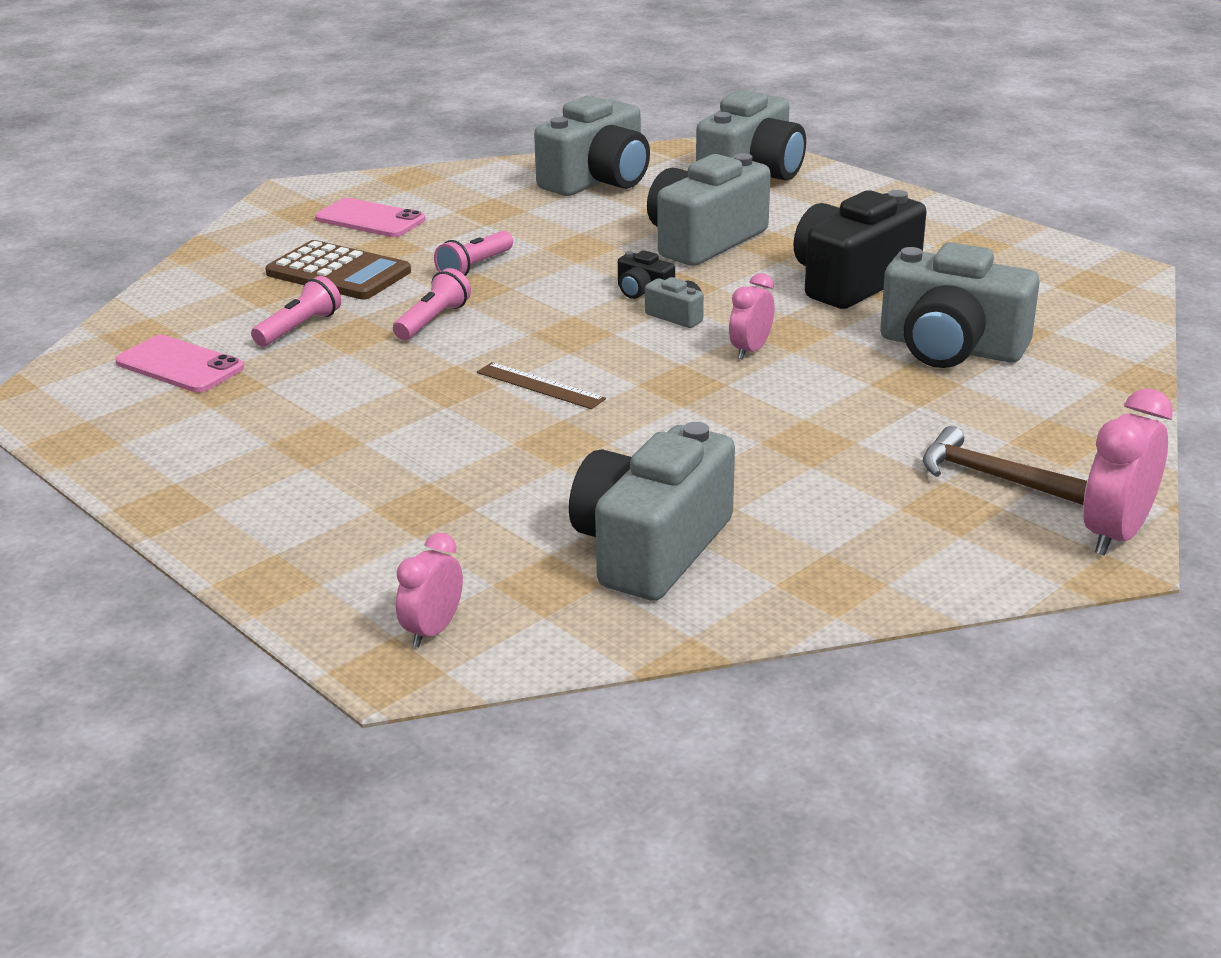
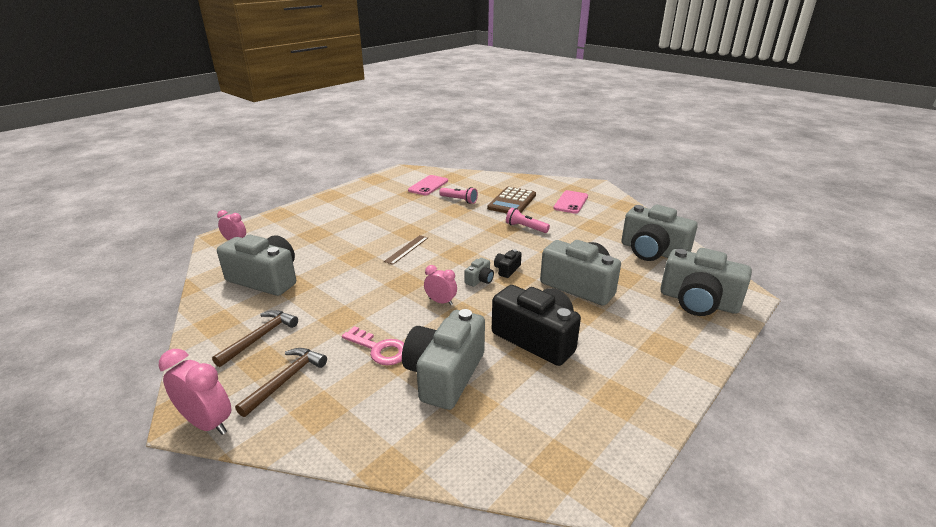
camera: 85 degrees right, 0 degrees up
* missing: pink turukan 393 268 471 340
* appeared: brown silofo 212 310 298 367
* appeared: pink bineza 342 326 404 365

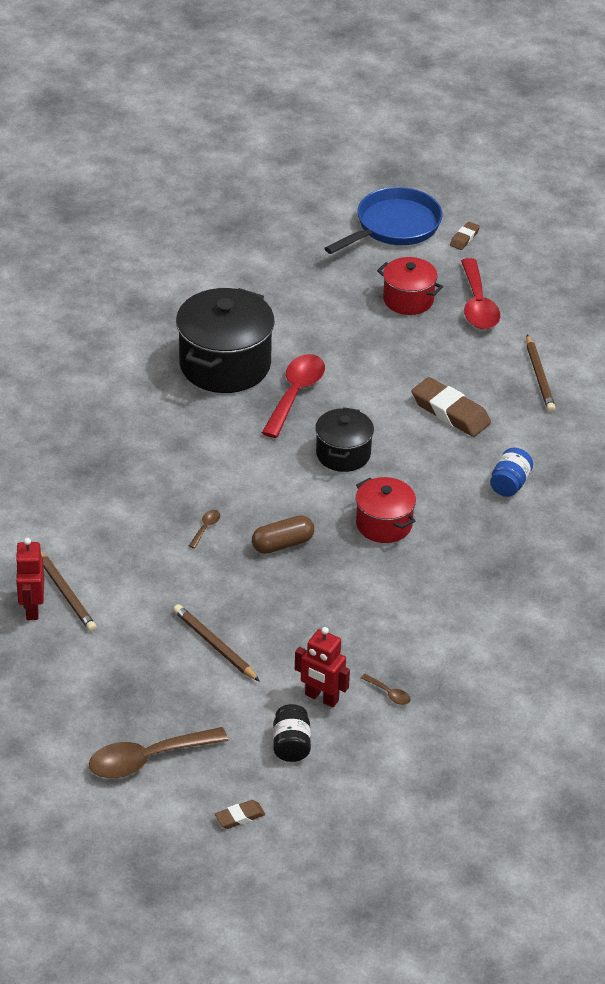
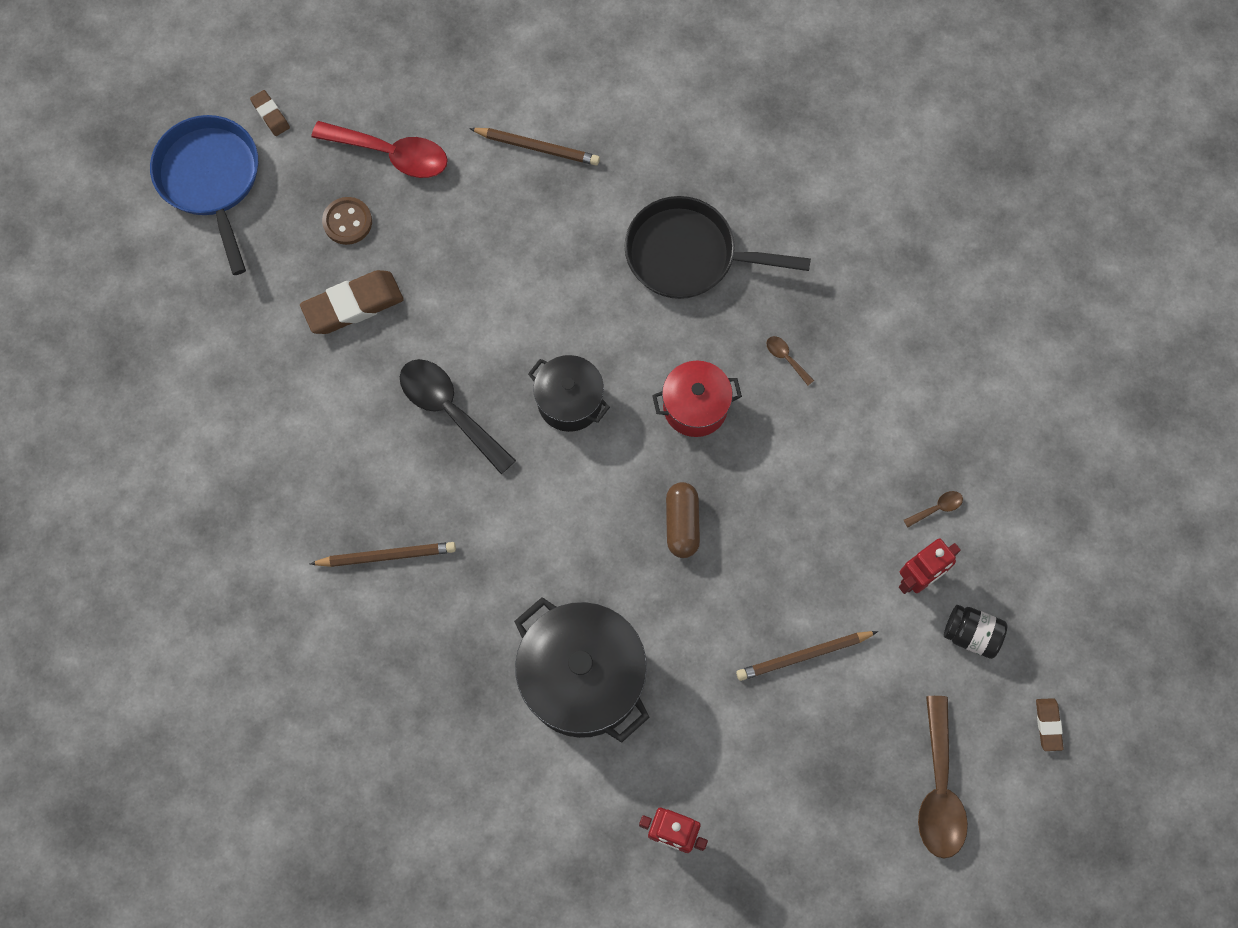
camera: 65 degrees left, 30 degrees up
* relocated: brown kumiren 41 552 97 632 to 310 542 456 567
* relocated: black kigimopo 176 288 275 393 to 514 597 650 743
* relocated: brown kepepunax 189 510 220 548 to 766 336 814 385
* relocated: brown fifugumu 412 377 491 437 to 300 270 404 334
* exchanged: red kigimopo 377 257 443 315 to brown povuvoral 322 197 372 245
* exchanged: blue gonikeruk 490 448 533 497 to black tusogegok 625 196 811 299
* colour: red kepepunax 262 354 325 438 to black kepepunax 400 359 516 474

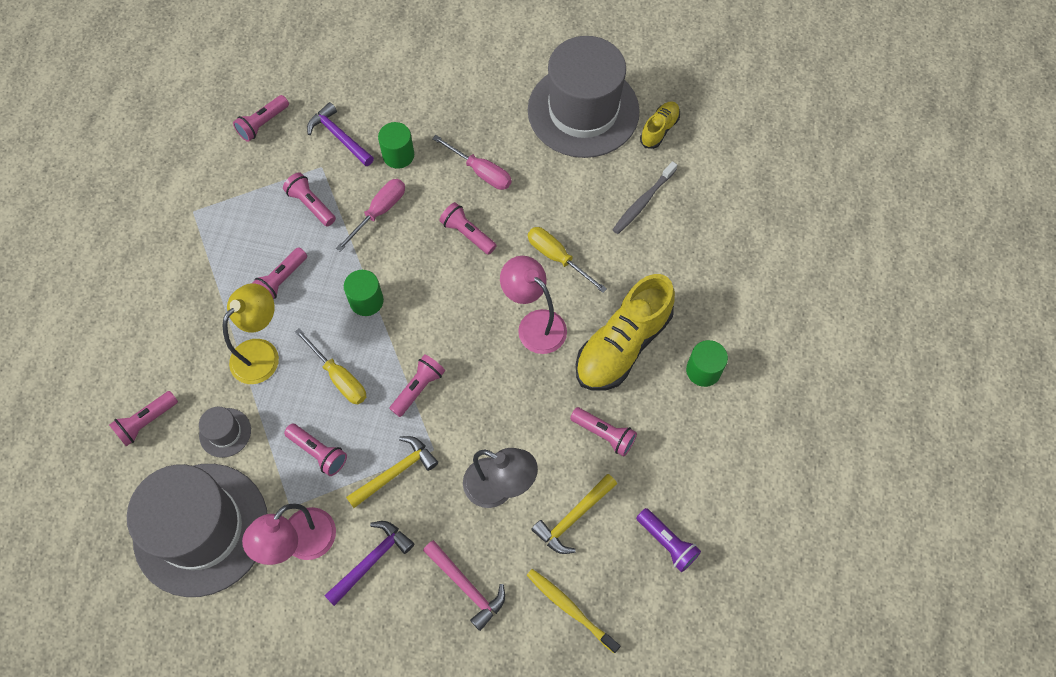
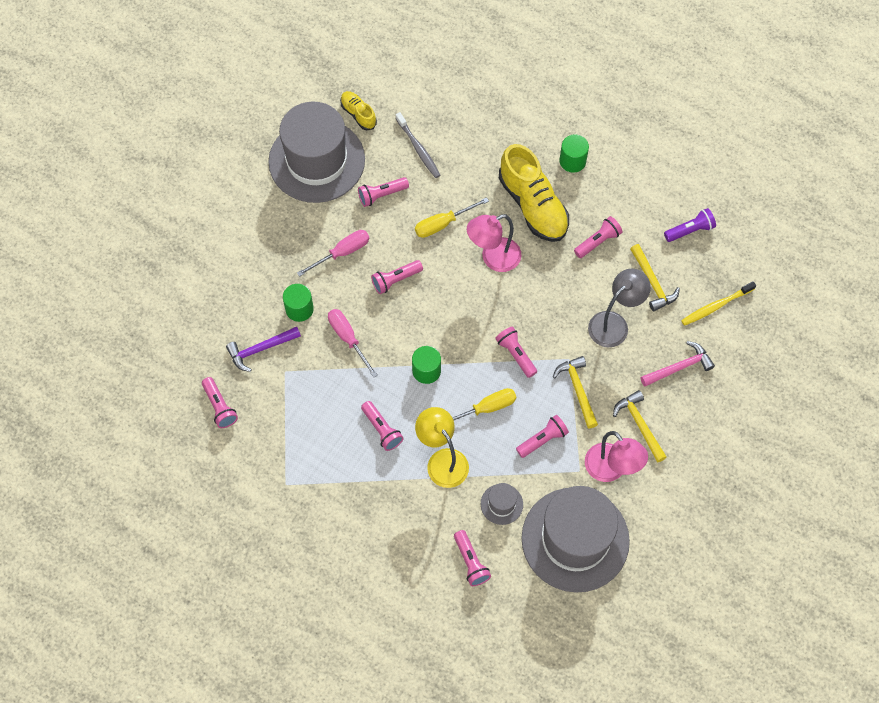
camera: 70 degrees left, 0 degrees up
* relocated: pink turukan 283 172 336 226 to 358 177 409 207
* colour: purple silofo 324 521 414 606 to yellow silofo 613 390 667 462

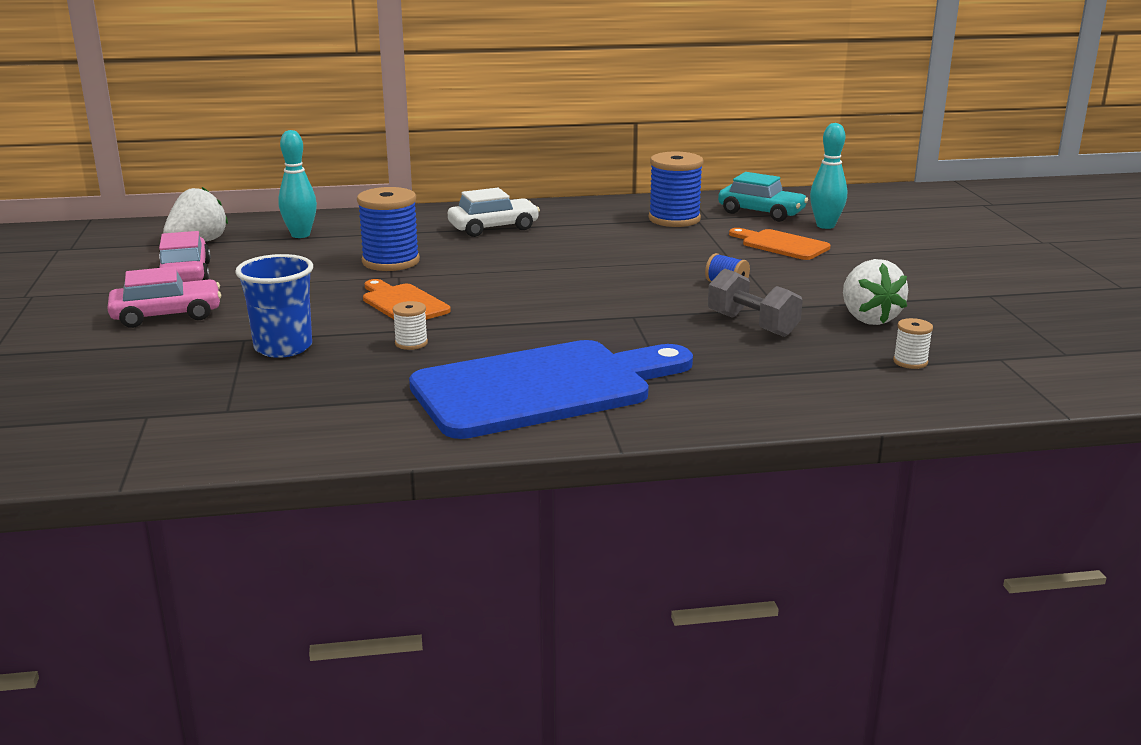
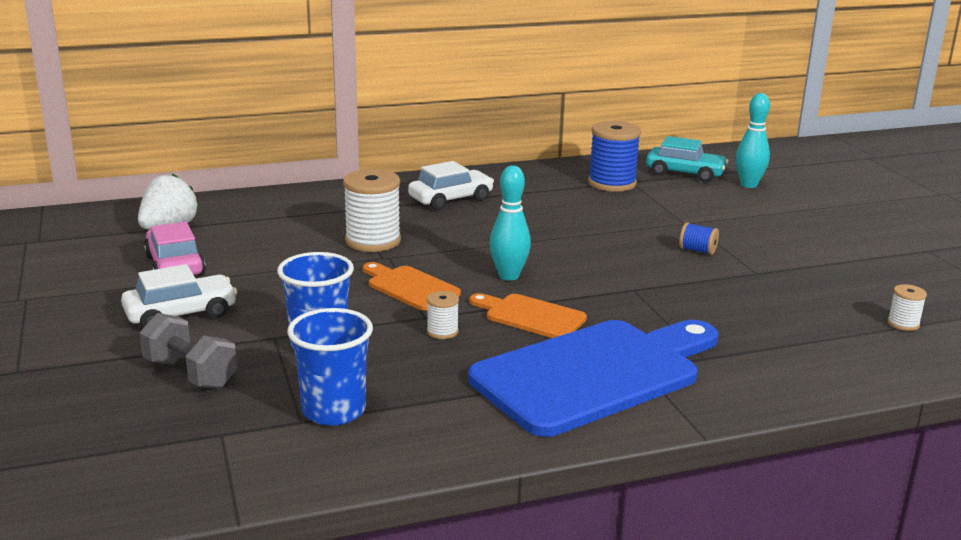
camera: 10 degrees left, 0 degrees up
* missing: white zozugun 843 259 908 325
* appeared: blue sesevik 287 308 373 426
* relocated: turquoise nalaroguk 278 130 317 238 to 490 165 531 281
* relocated: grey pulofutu 708 269 803 337 to 140 313 237 389
* relocated: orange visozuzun 729 228 831 260 to 469 293 587 338
* colour: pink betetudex 108 266 221 328 to white betetudex 121 264 237 328
* colour: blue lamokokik 357 187 420 271 to white lamokokik 343 169 401 252

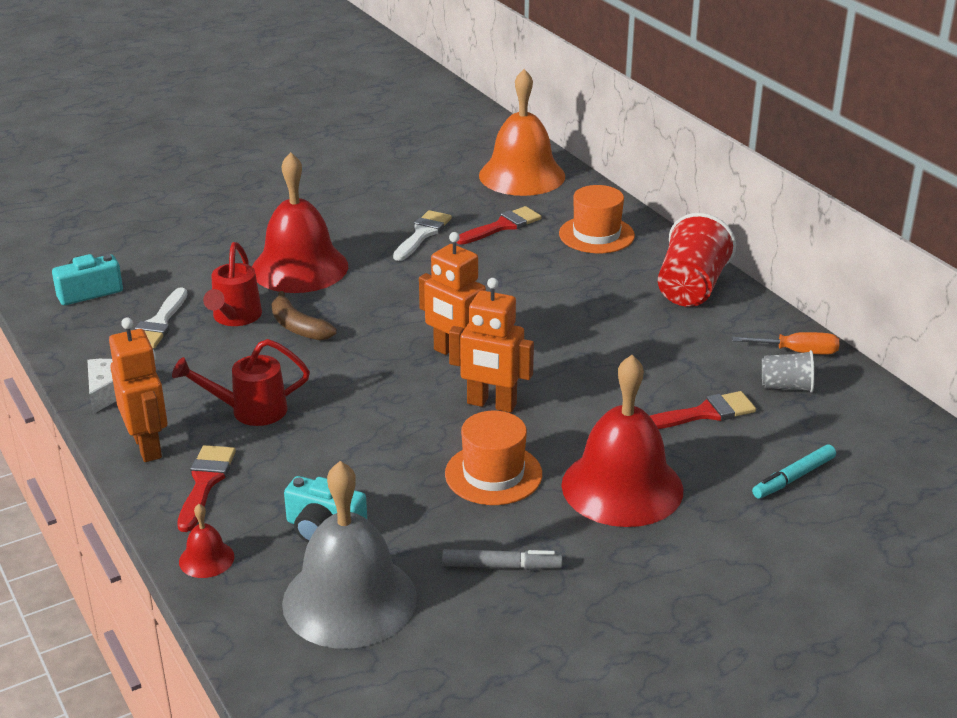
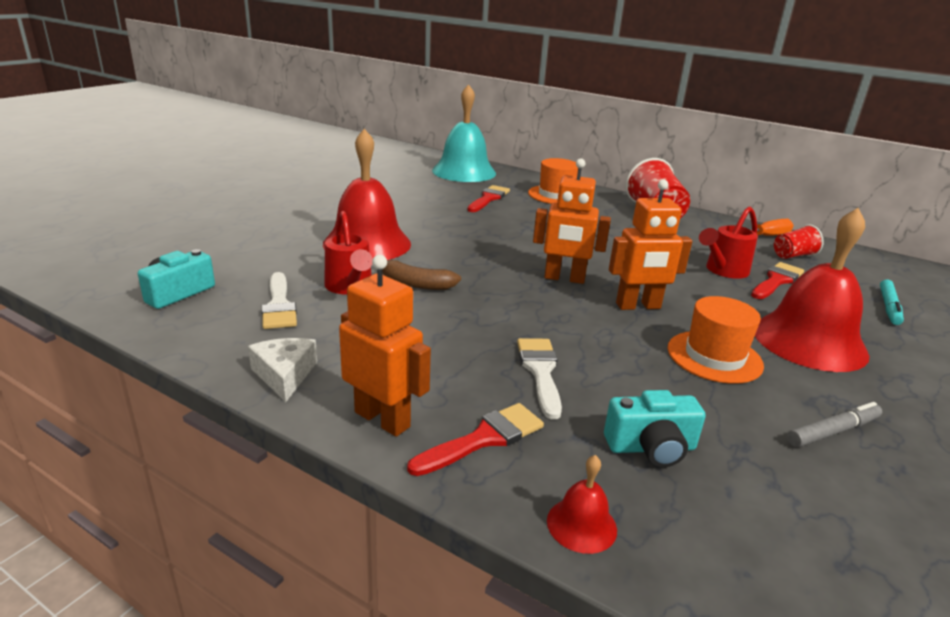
camera: 30 degrees left, 5 degrees down
* missing: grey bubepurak 282 461 417 649
* relocated: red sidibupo 172 339 310 426 to 699 206 758 279
* relocated: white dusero 393 210 452 261 to 517 338 562 419
* colour: orange bubepurak 479 69 565 196 to turquoise bubepurak 432 84 496 182
* colour: grey sesevik 762 350 814 393 to red sesevik 774 224 824 259
* spun: red dusero 177 445 236 532 = 407 403 544 476 75 degrees clockwise

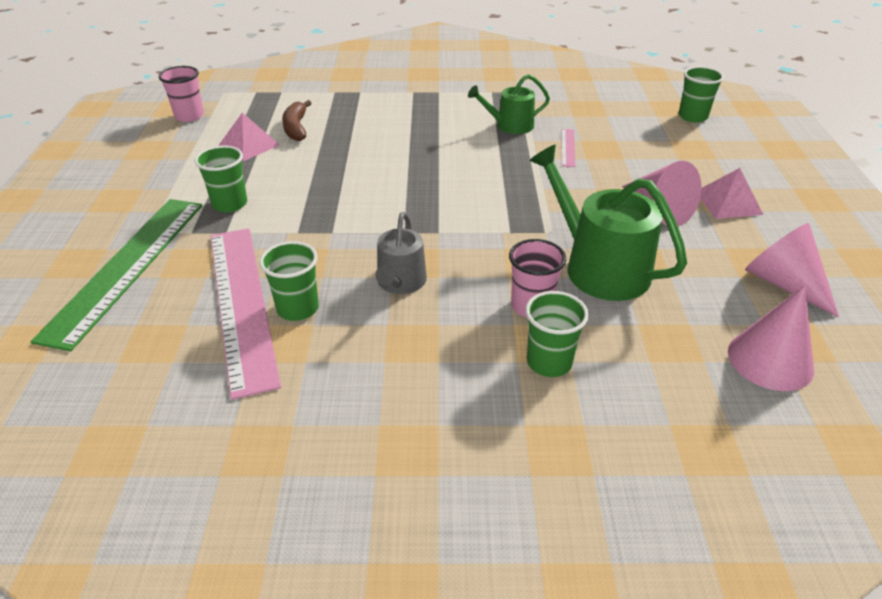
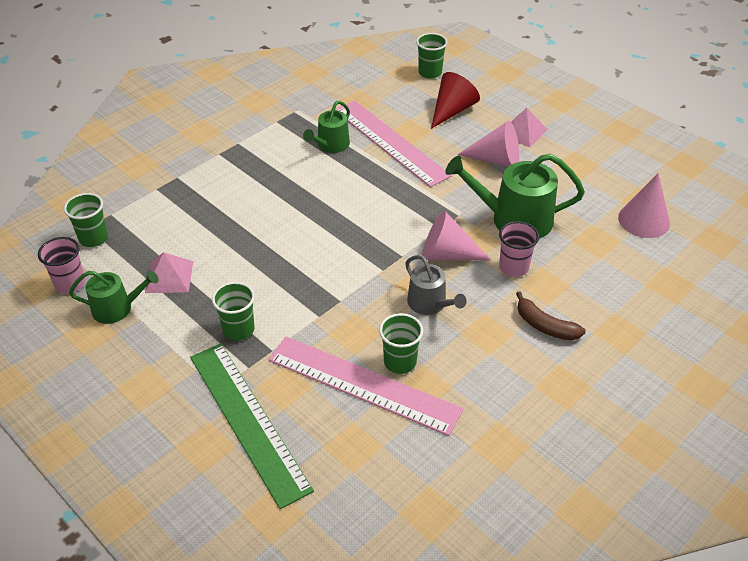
camera: 45 degrees left, 5 degrees up
* appeared: green sidibupo 69 271 158 324
* appeared: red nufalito 431 72 480 129
* relocated: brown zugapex 282 100 312 141 to 516 291 585 340
* relocated: green sesevik 525 291 589 377 to 64 193 108 247
* relocated: pink nufalito 745 223 839 318 to 422 210 491 260
* size: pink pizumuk 561 129 575 167 = 335 101 452 187 x2.49

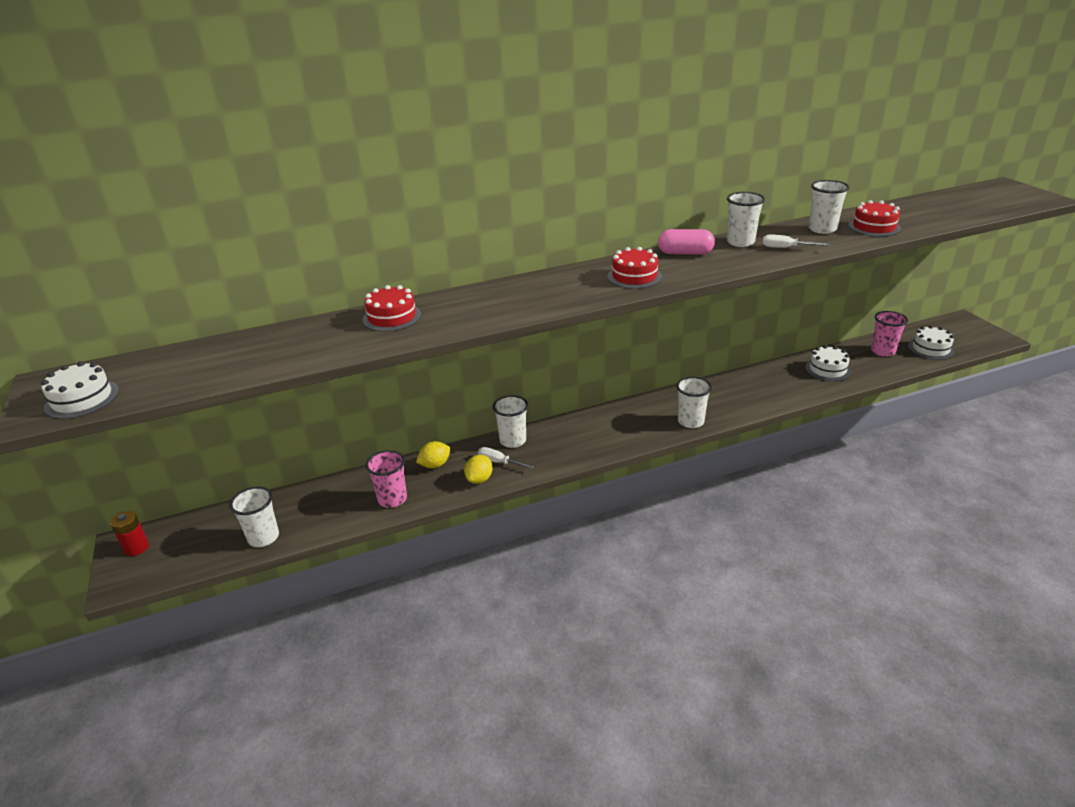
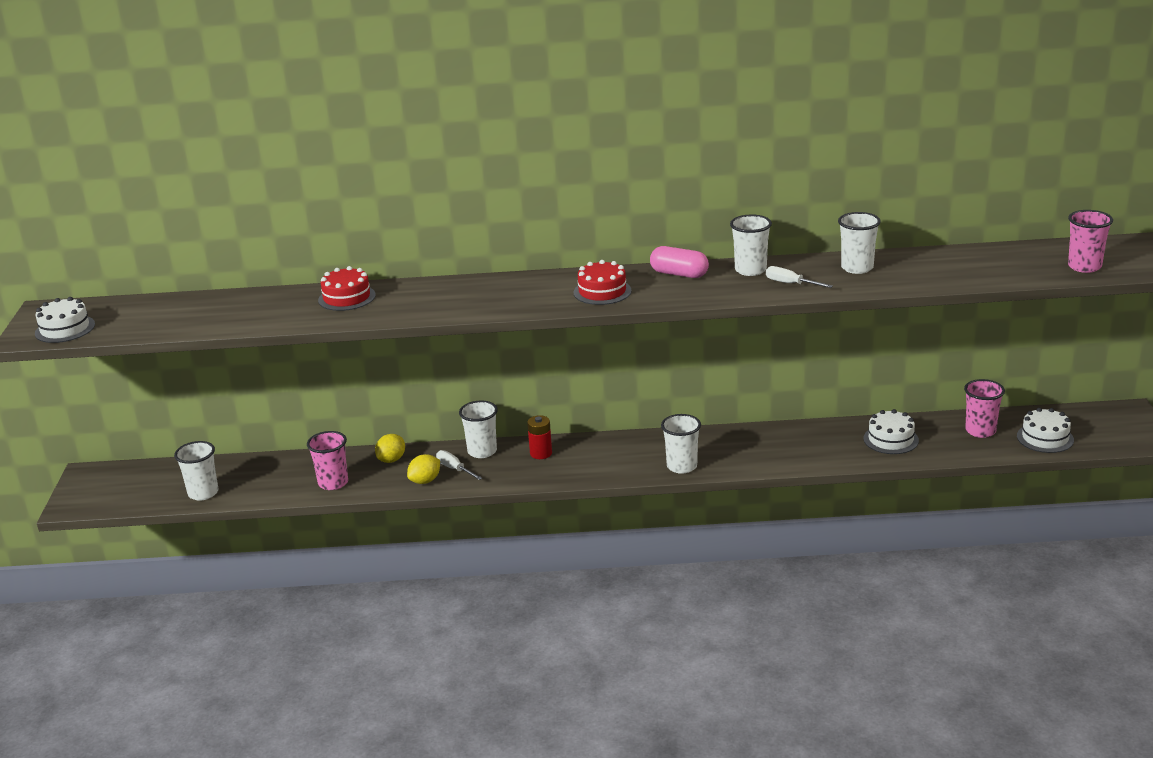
camera: 20 degrees right, 5 degrees down
* missing: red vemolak 848 200 901 237
* appeared: pink sesevik 1068 210 1113 273
* relocated: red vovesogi 110 511 149 556 to 527 415 552 459
* spun: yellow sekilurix 416 441 451 468 = 375 434 405 463 45 degrees counterclockwise

